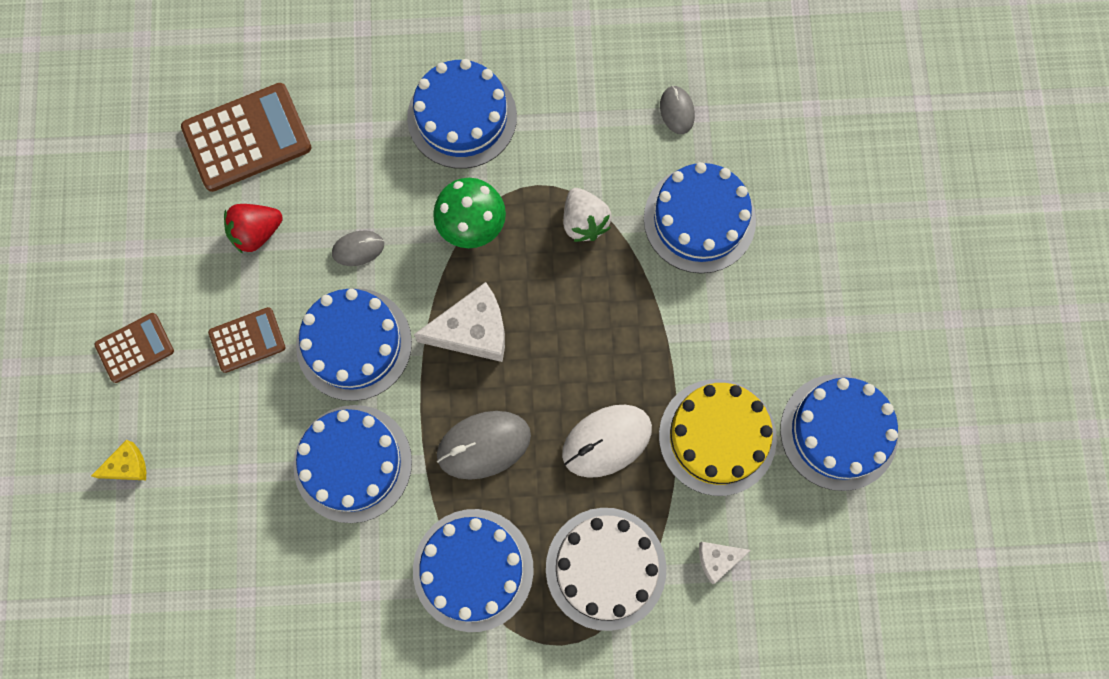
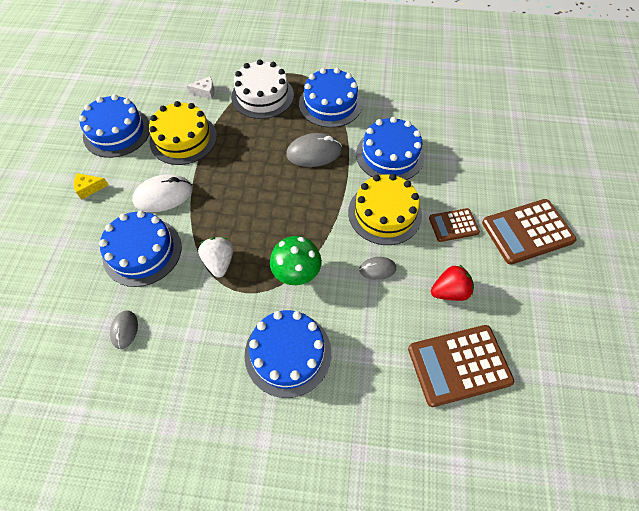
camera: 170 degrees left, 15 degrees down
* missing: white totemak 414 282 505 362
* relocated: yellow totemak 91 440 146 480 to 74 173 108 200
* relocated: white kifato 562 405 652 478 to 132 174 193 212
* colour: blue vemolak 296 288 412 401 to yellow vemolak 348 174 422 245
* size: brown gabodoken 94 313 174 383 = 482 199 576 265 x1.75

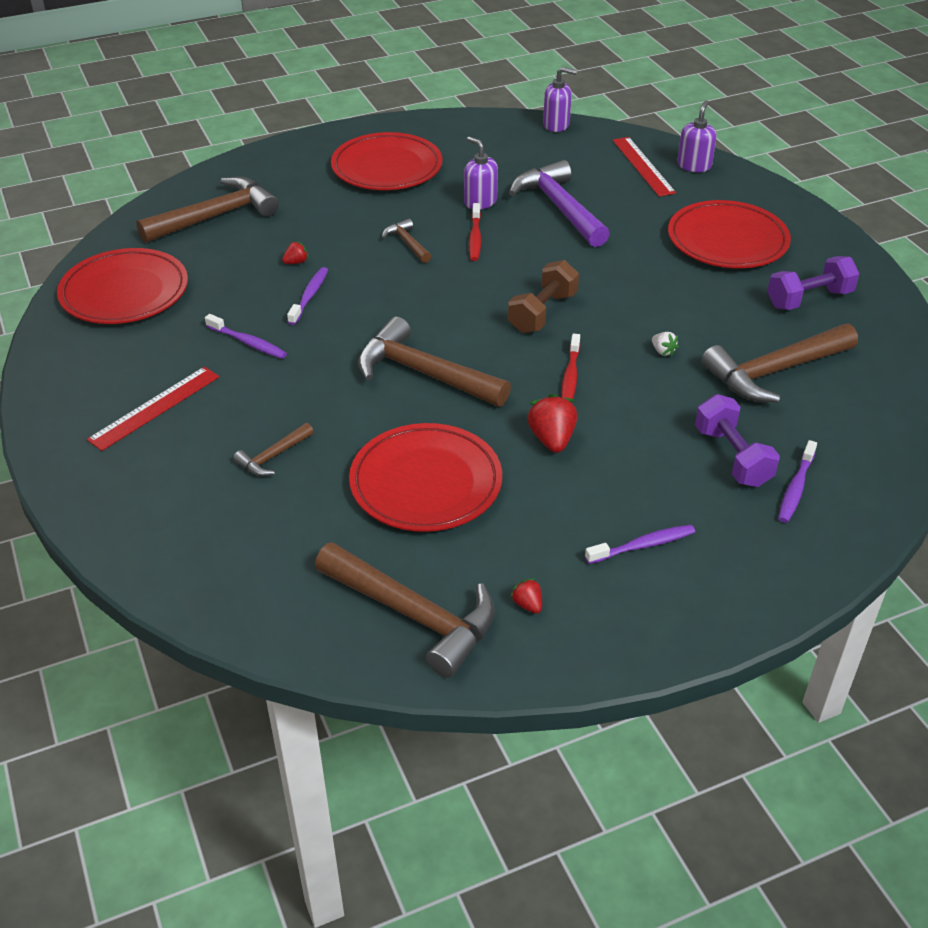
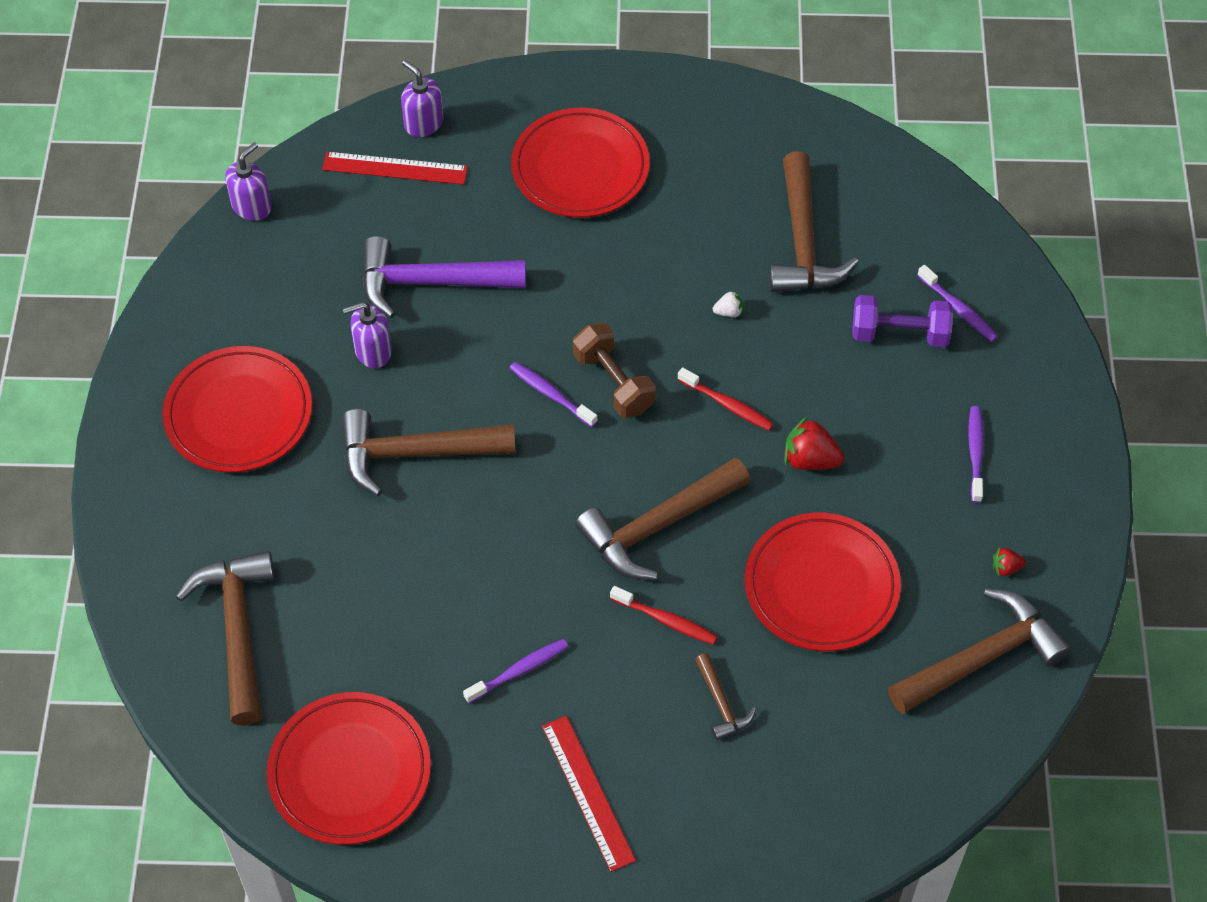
camera: 65 degrees left, 15 degrees up
* missing: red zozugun 282 241 308 264
* missing: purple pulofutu 767 256 859 310
* relocated: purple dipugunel 287 267 328 325 to 510 362 598 427
* relocated: red dipugunel 469 203 481 261 to 610 586 718 645
* size: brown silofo 382 219 431 263 = 342 409 516 496 x2.06

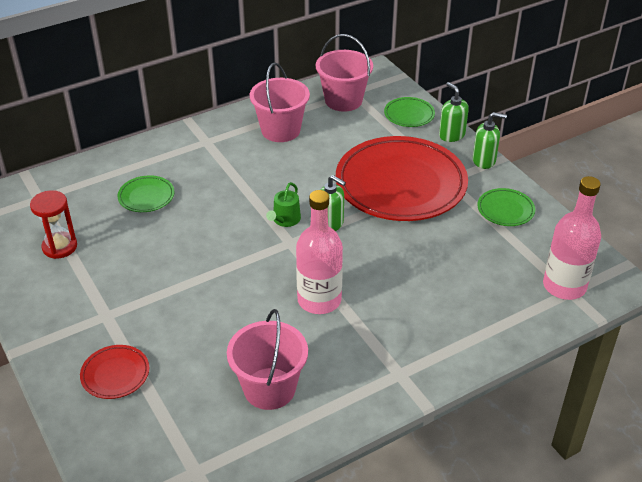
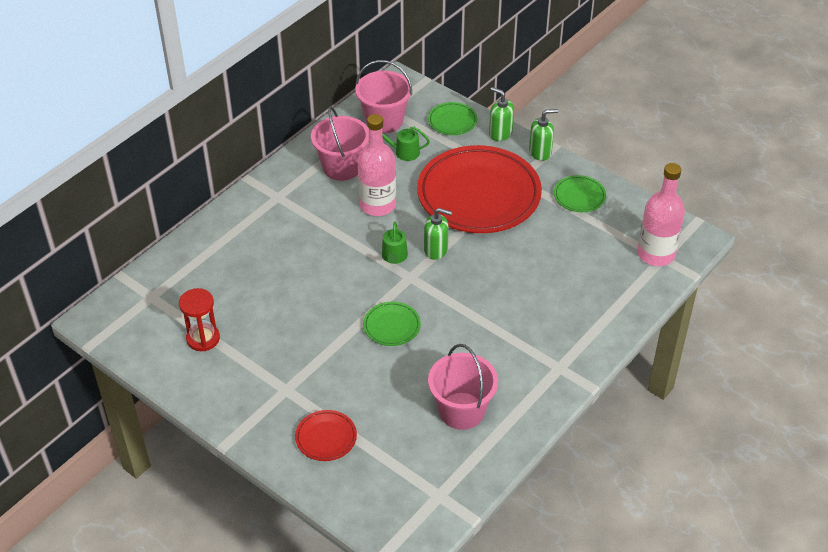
camera: 20 degrees left, 5 degrees up
* appeared: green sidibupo 382 127 430 161
* relocated: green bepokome 118 175 174 212 to 363 302 421 346
* relocated: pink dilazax 296 190 343 314 to 358 114 396 216

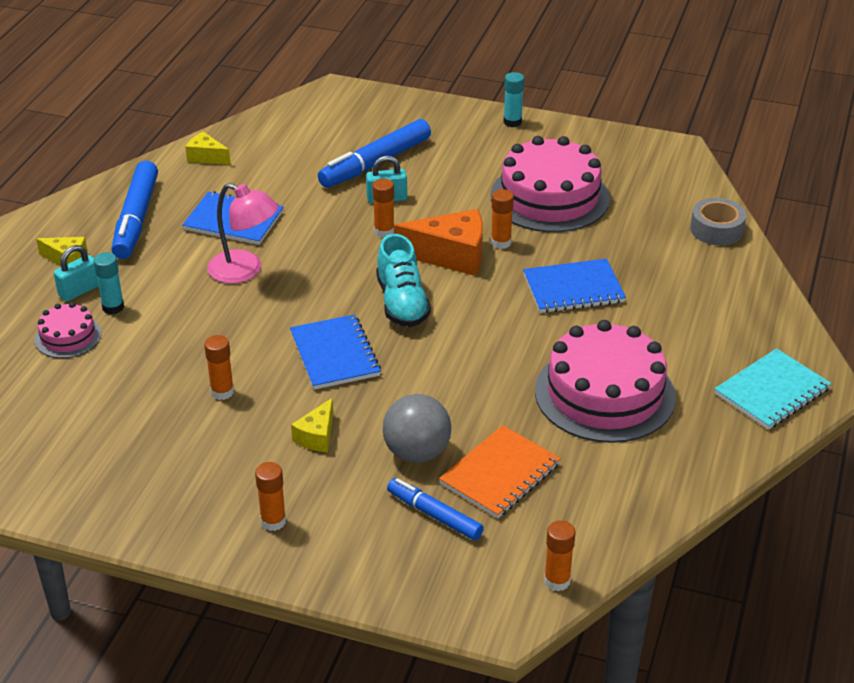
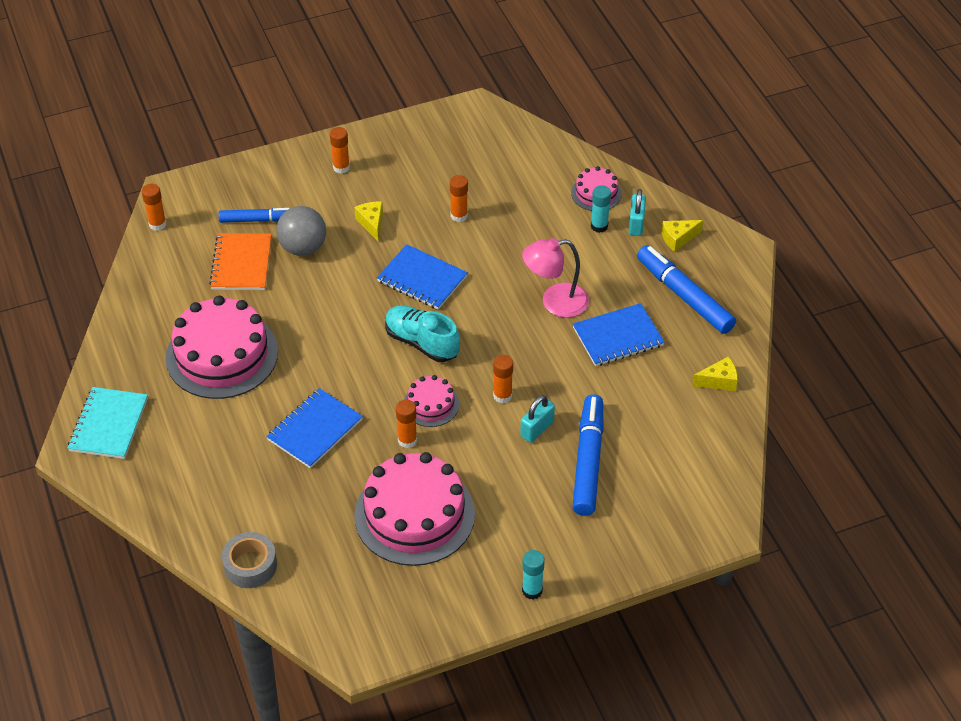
camera: 140 degrees right, 10 degrees up
* exchanged: orange totemak 394 209 483 276 to pink vemolak 404 375 459 427

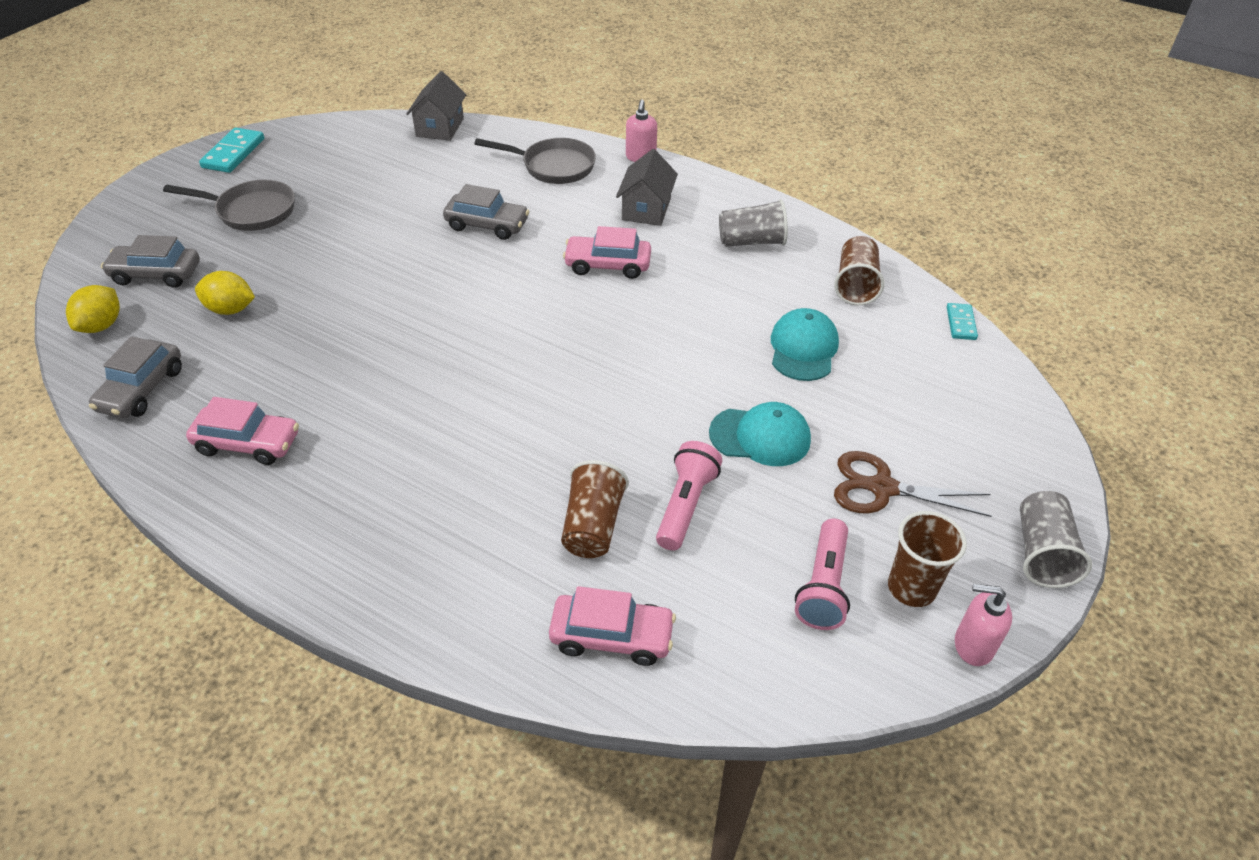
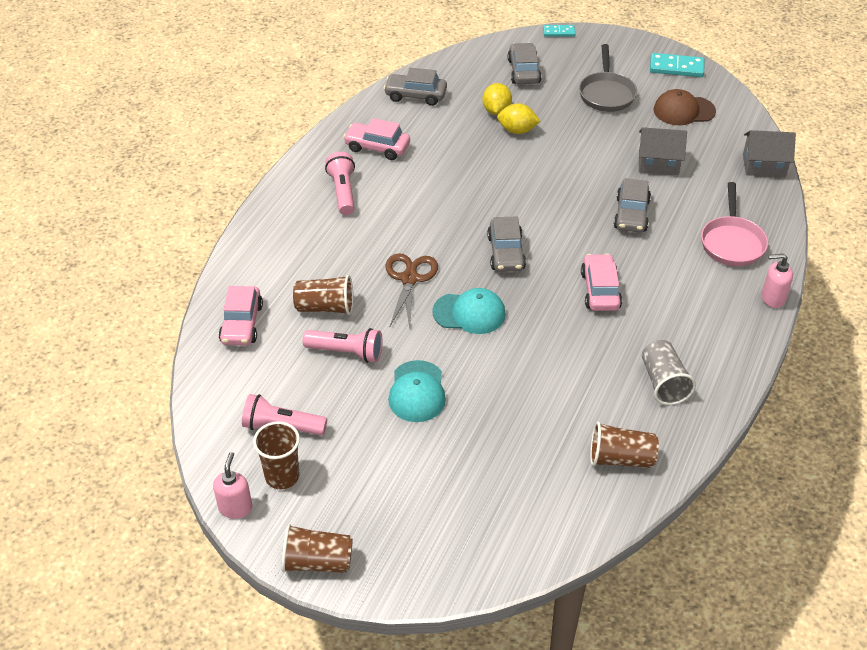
camera: 85 degrees right, 0 degrees up
* appeared: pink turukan 325 152 355 215
* appeared: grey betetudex 487 217 526 272
* appeared: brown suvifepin 653 89 716 125
* relocated: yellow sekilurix 66 285 120 333 to 497 103 541 134
* relocated: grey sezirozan 616 149 678 226 to 639 127 687 175
* relocated: turquoise suvifepin 771 308 839 381 to 432 288 506 334
* relocated: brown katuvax 834 451 991 517 to 385 253 438 328
* relocated: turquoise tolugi 947 303 978 340 to 543 25 575 37
* colour: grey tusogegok 474 138 596 184 to pink tusogegok 701 182 768 266
* colour: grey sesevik 1020 491 1092 588 to brown sesevik 282 524 353 573
* spun: pink betetudex 186 397 299 465 = 343 118 410 160 105 degrees clockwise

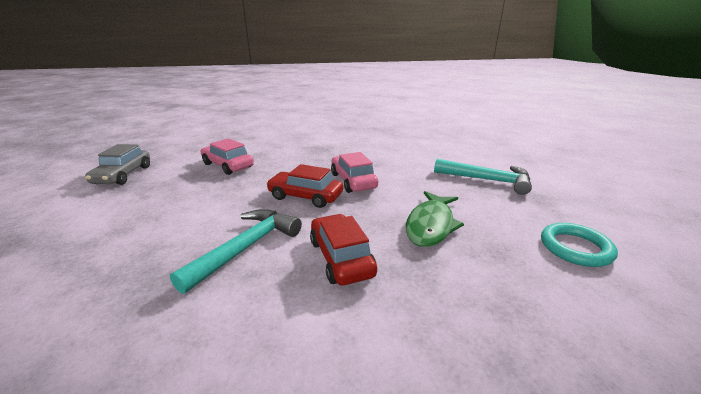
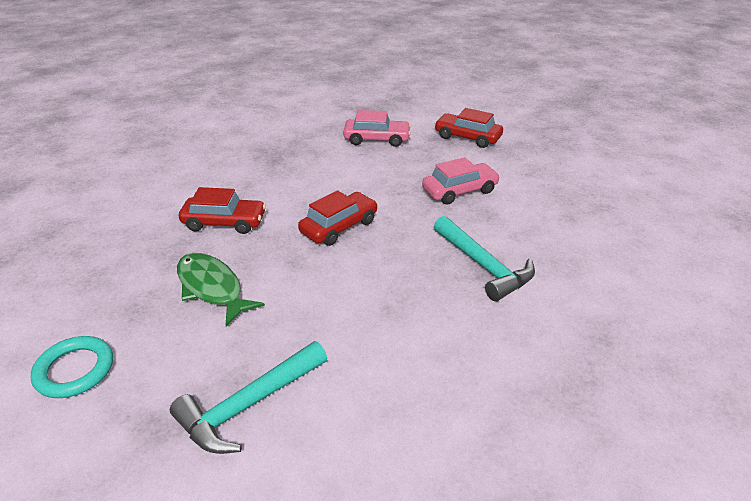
camera: 115 degrees right, 10 degrees up
* relocated: turquoise silofo 170 209 302 294 to 434 216 535 301
* relocated: pink betetudex 331 152 378 193 to 343 110 411 147
* colour: grey betetudex 85 144 150 185 to red betetudex 434 108 503 148

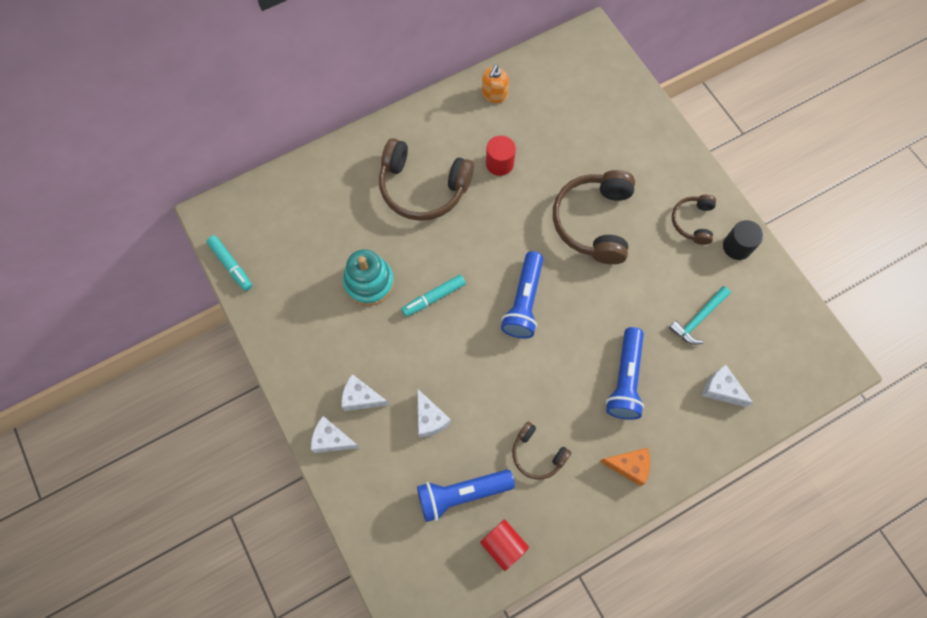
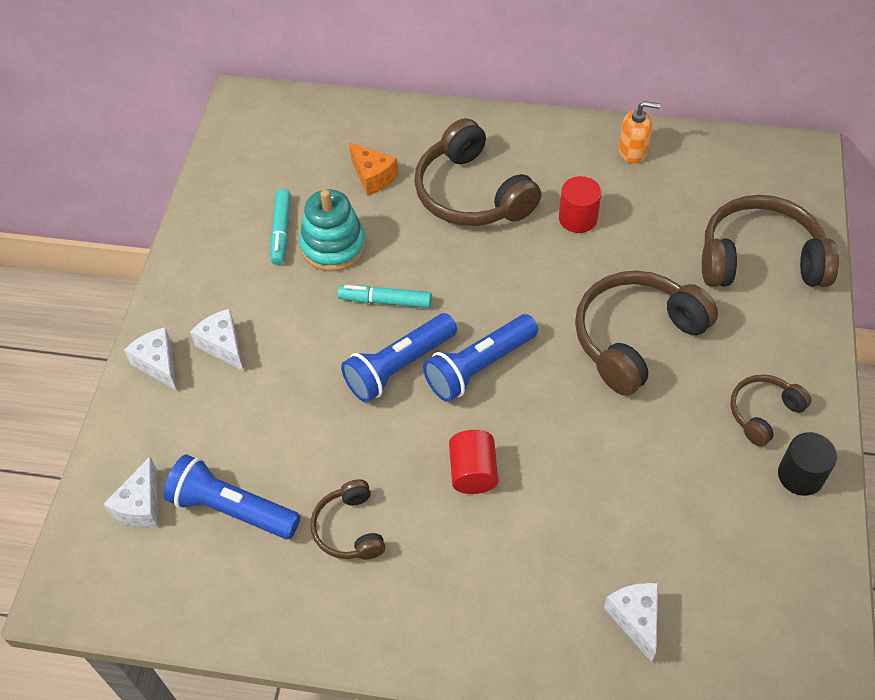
camera: 40 degrees right, 15 degrees down
* missing: turquoise silofo 669 286 731 345
* appeared: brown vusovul 702 195 839 287
* relocated: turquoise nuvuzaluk 207 235 252 291 to 271 189 291 265
* relocated: white totemak 417 389 451 438 to 104 456 158 528
* relocated: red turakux 480 519 529 571 to 449 430 498 494
* relocated: orange totemak 600 448 650 486 to 349 142 398 196
* relocated: blue turukan 606 327 644 420 to 341 313 457 403
* spun: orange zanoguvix 482 64 509 103 = 619 101 661 163 150 degrees counterclockwise

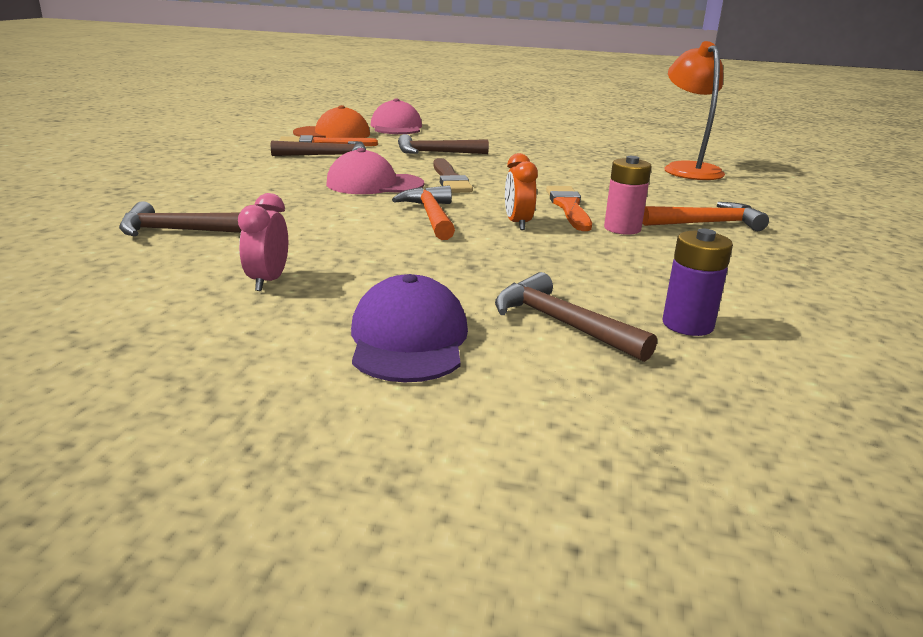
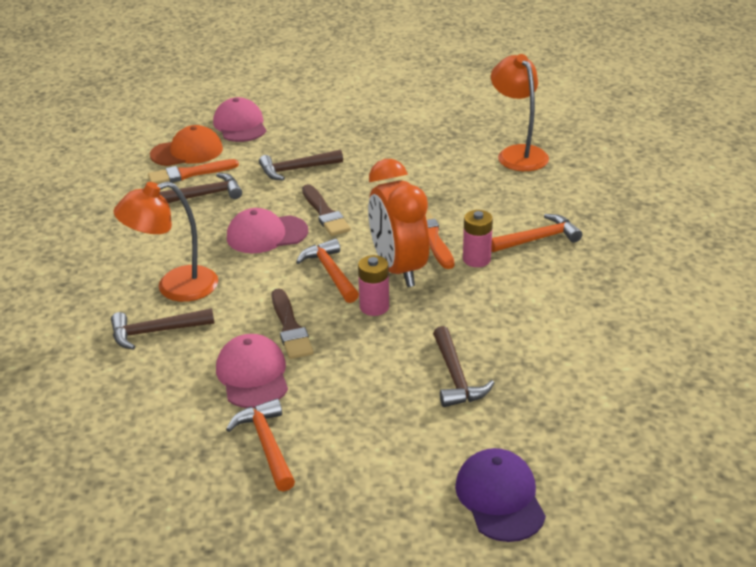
camera: 10 degrees left, 10 degrees up
* missing: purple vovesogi 663 229 733 336
* appeared: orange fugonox 114 181 218 302
* appeared: orange silofo 226 399 295 492
* appeared: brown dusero 272 288 314 359
* appeared: pink vovesogi 358 255 389 316
* relocated: purple suvifepin 351 274 468 382 to 455 448 546 542
* exchanged: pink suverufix 238 193 288 291 to pink suvifepin 216 334 288 408
* spun: brown silofo 495 272 657 362 = 433 326 494 407 135 degrees counterclockwise
* size: orange suverufix 505 153 538 230 = 368 159 429 287 x2.15

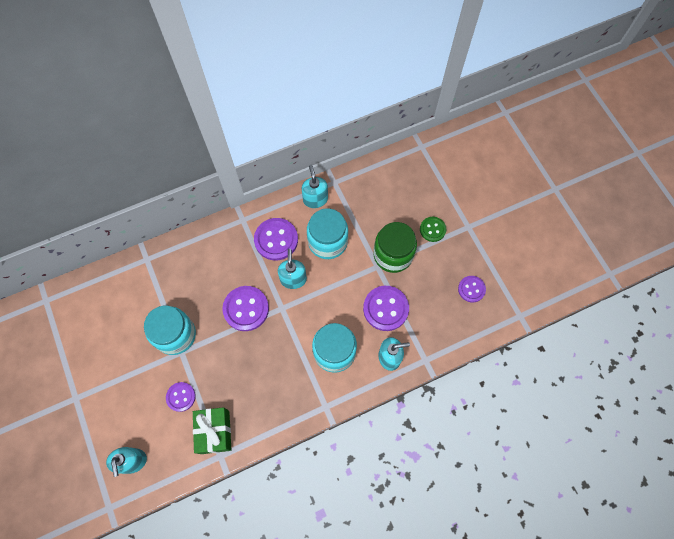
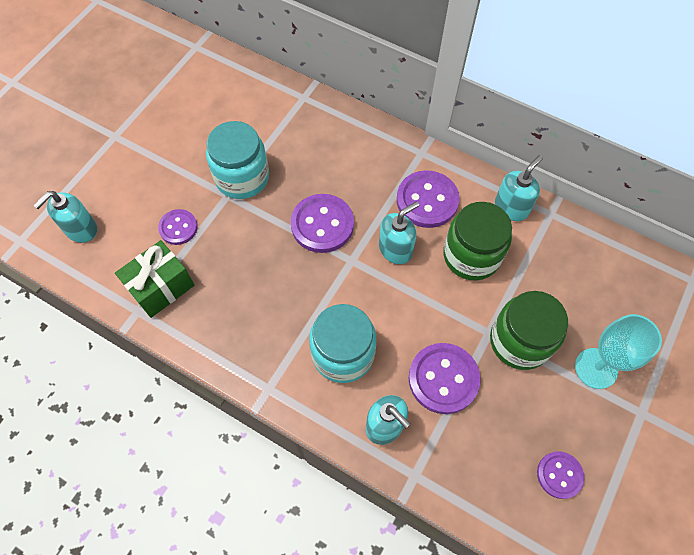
camera: 55 degrees right, 5 degrees down
* exchanged: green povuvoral 420 217 446 242 to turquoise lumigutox 575 314 662 389
* colour: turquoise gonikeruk 307 208 348 259 to green gonikeruk 443 202 512 281

